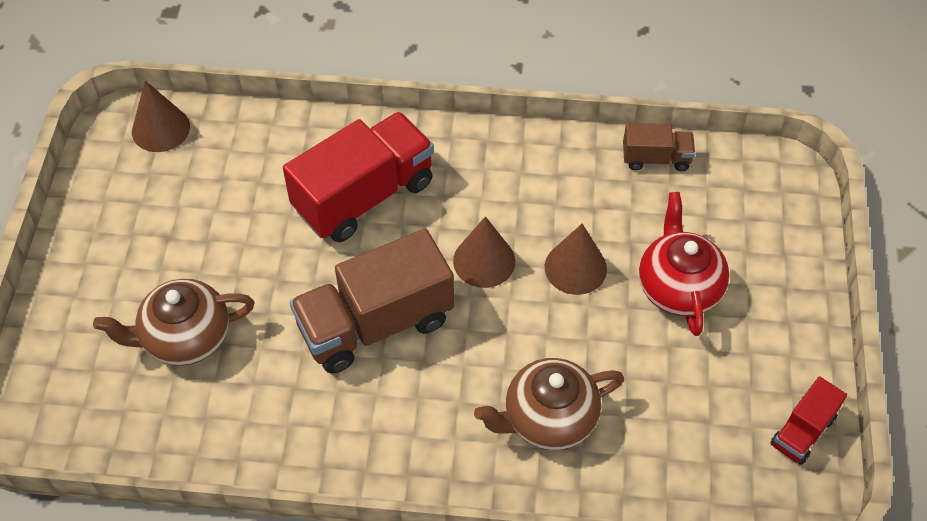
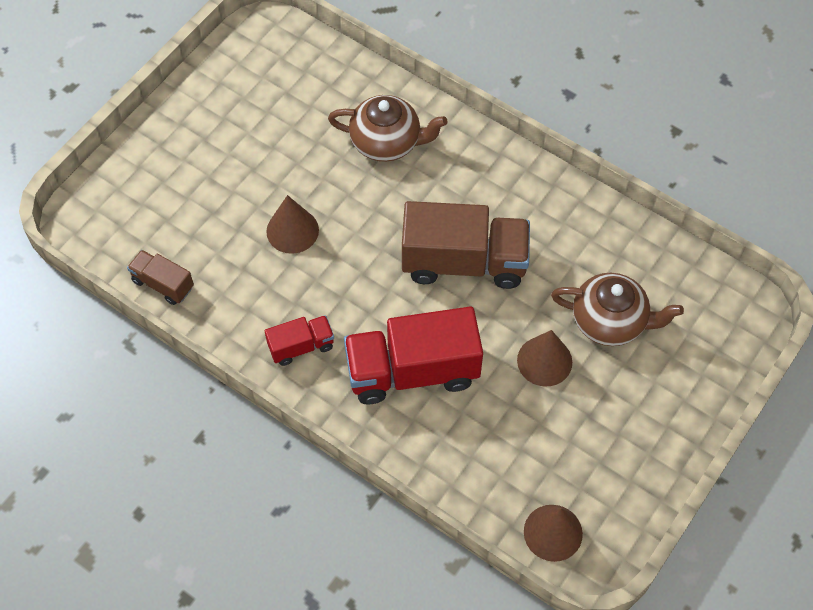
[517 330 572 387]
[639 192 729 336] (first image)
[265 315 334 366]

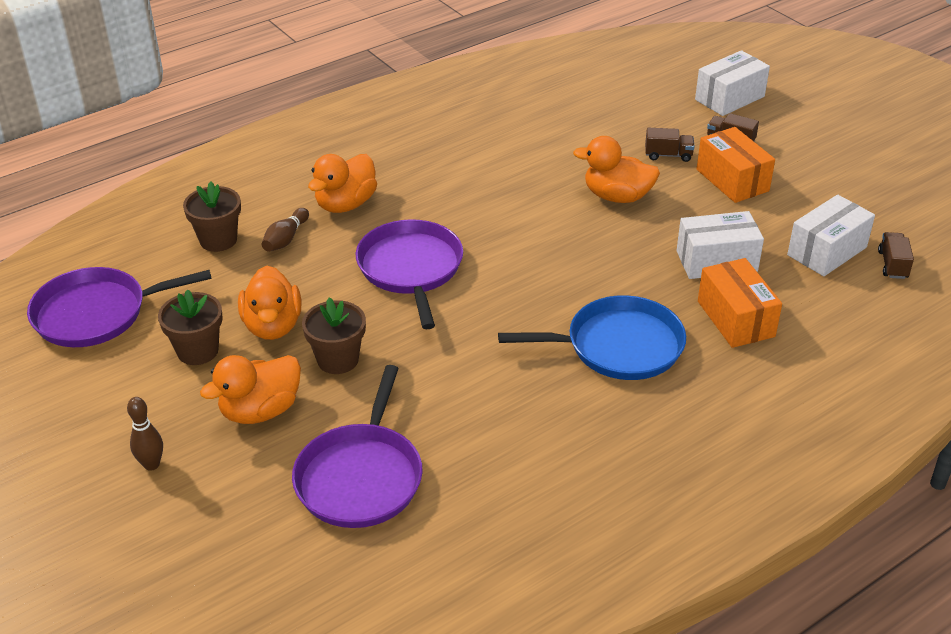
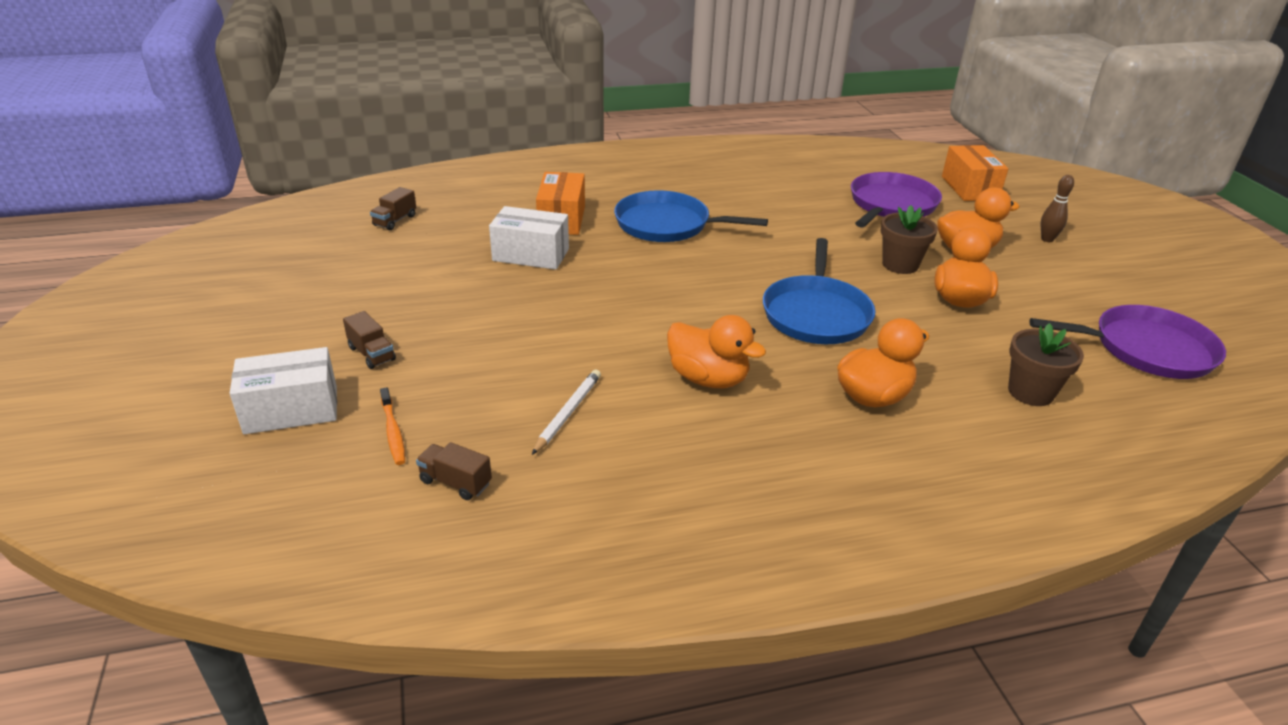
[158 290 223 365] (first image)
[262 208 309 252] (first image)
[763 238 876 344]
[667 315 766 388]
[416 442 492 500]
[942 145 1009 201]
[787 195 875 276] (first image)
[380 387 405 465]
[532 370 601 455]

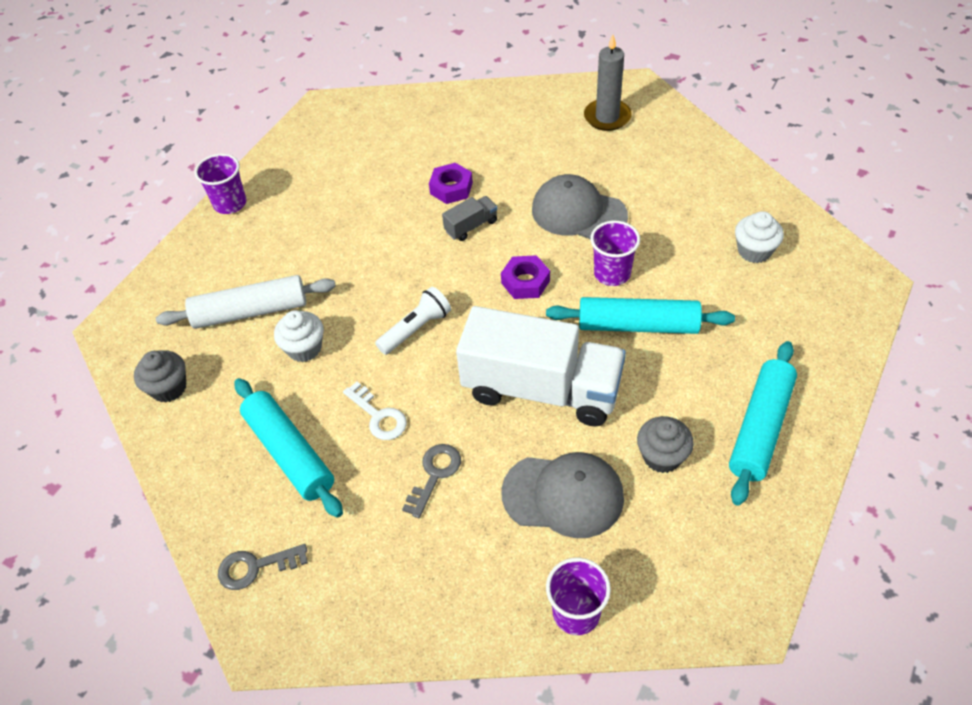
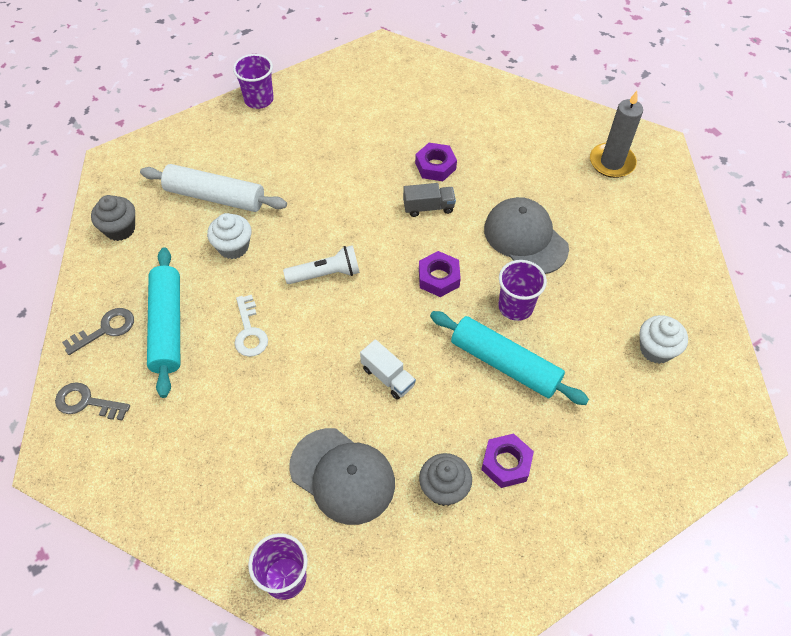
[62 308 134 355]
[360 339 416 400]
[729 341 797 506] (first image)
[481 434 534 488]

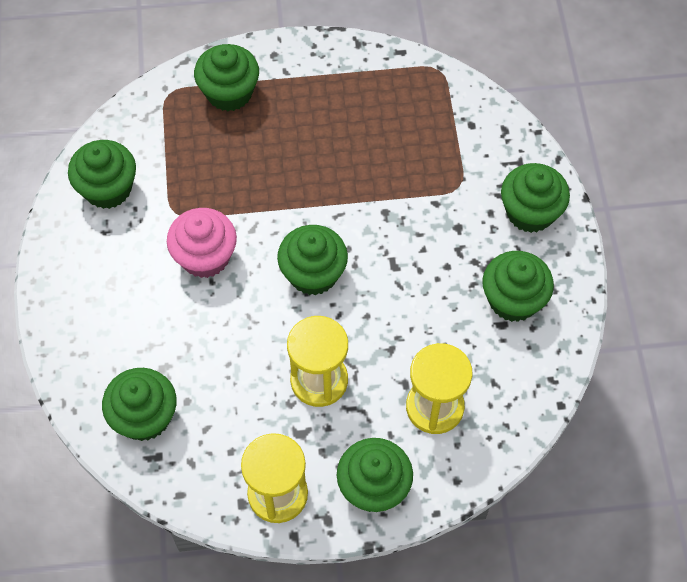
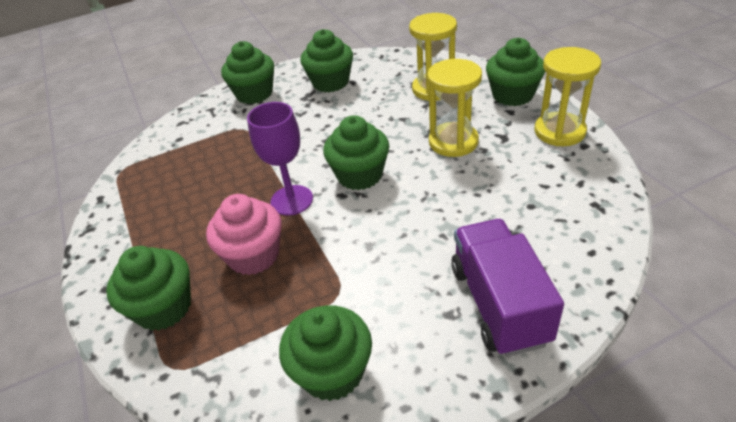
[102 368 177 441] (first image)
[206 194 282 275]
[247 102 313 215]
[451 219 564 356]

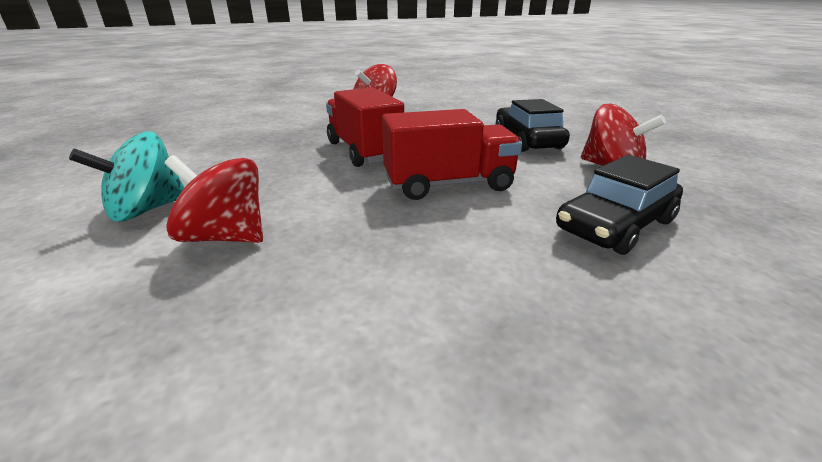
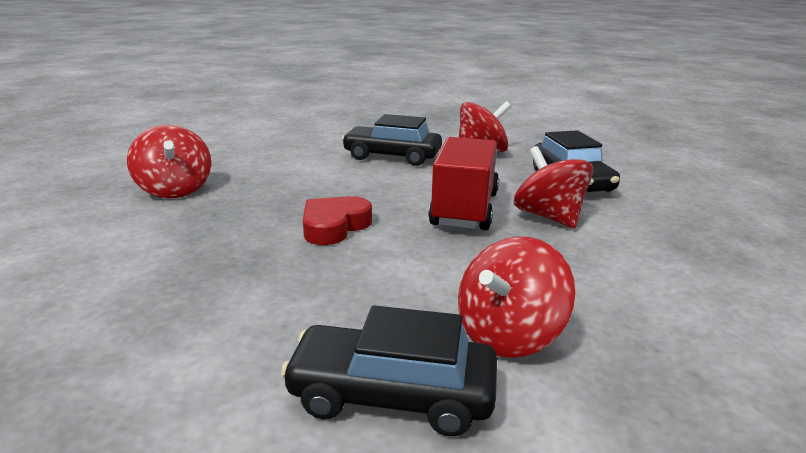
[281 305 497 436]
[303 196 372 245]
[514 146 594 228]

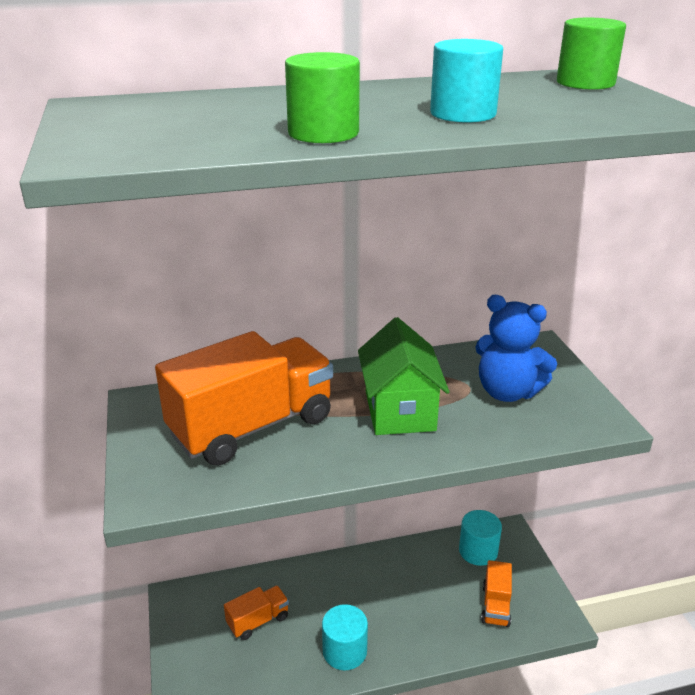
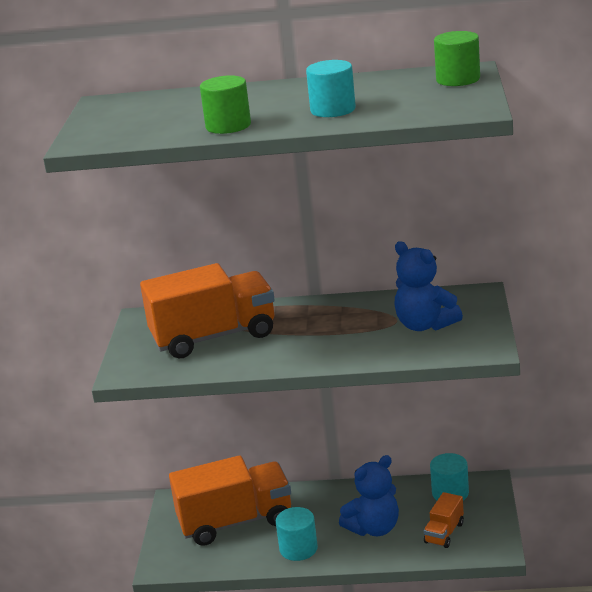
[169 455 291 546]
[358 317 449 435] (first image)
[339 455 399 536]

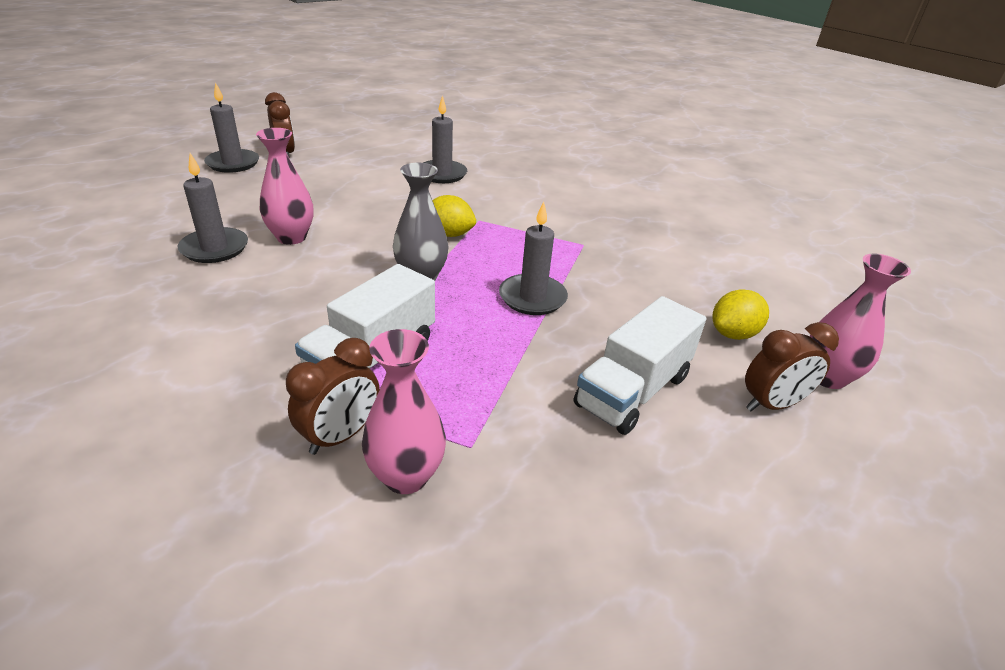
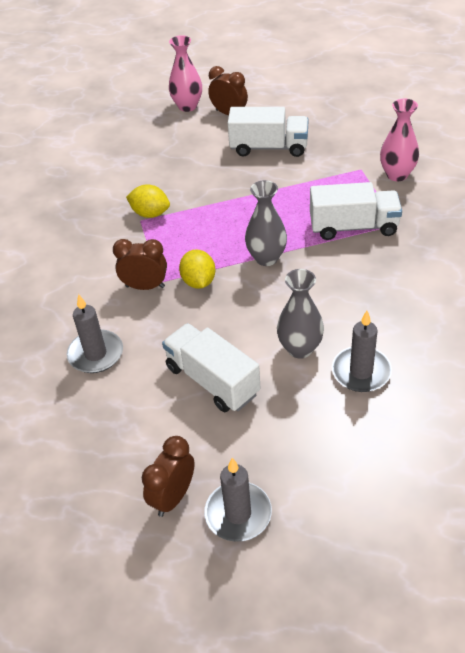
[277 269 324 359]
[113 239 167 290]
[499 201 568 315] (first image)
[126 184 170 218]
[162 323 261 412]

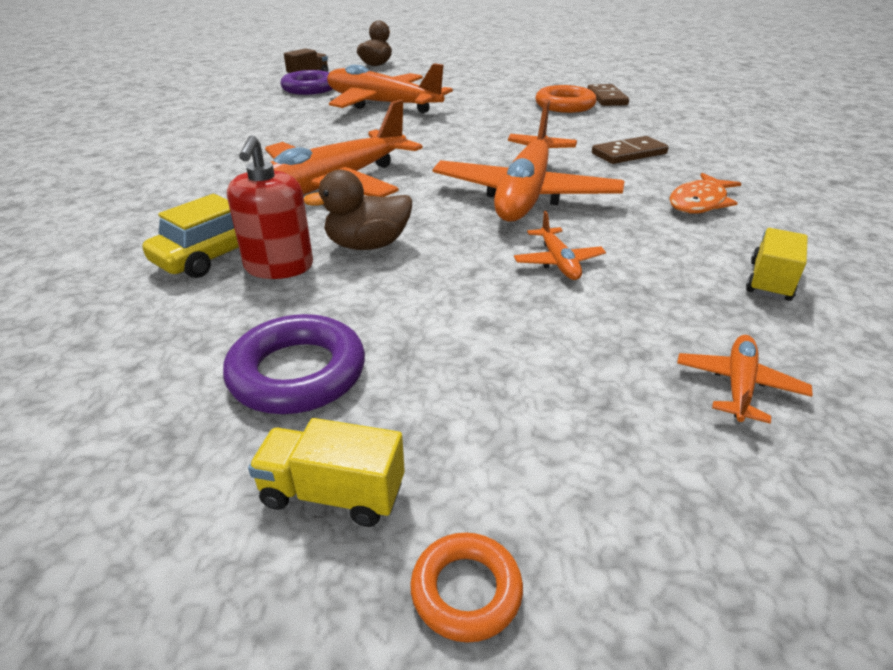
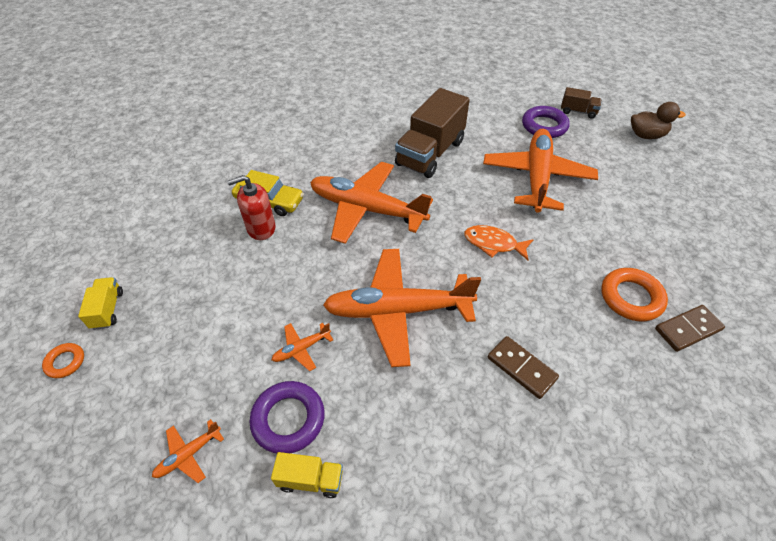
[250 381 325 453]
[304 170 412 250] (first image)
[464 225 533 260]
[152 419 224 483]
[395 88 470 178]

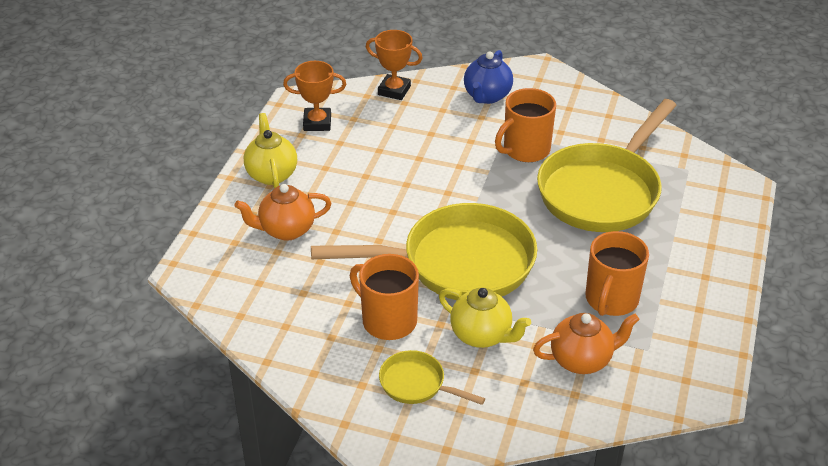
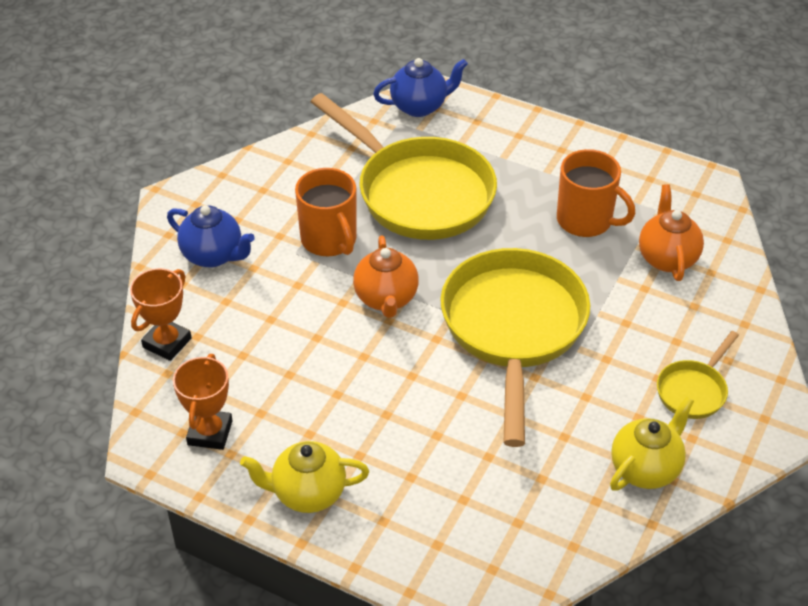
[353 236 419 318]
[350 254 419 340] (first image)
[610 397 694 491]
[373 58 468 117]

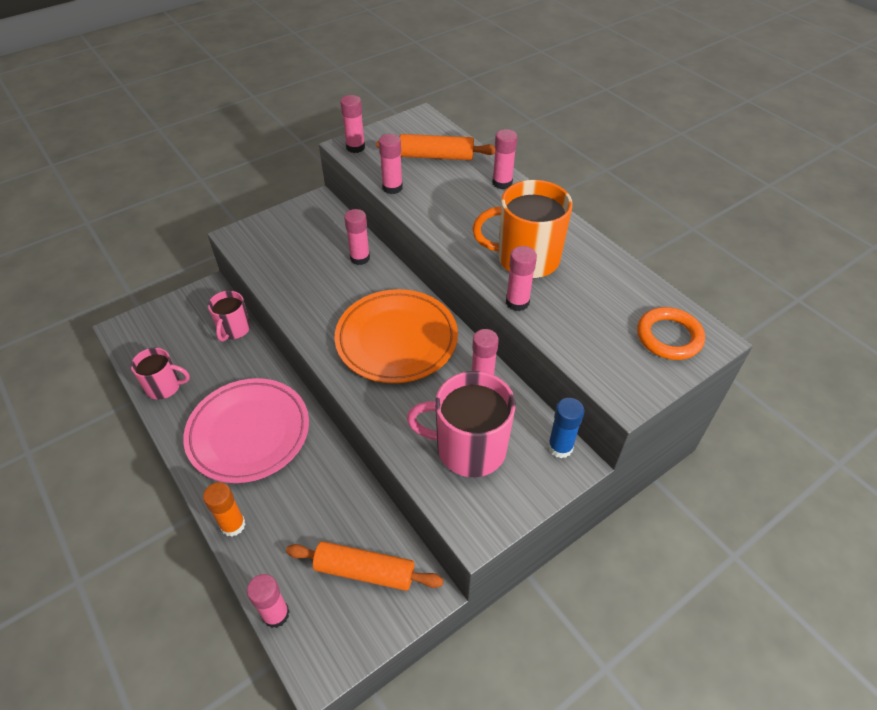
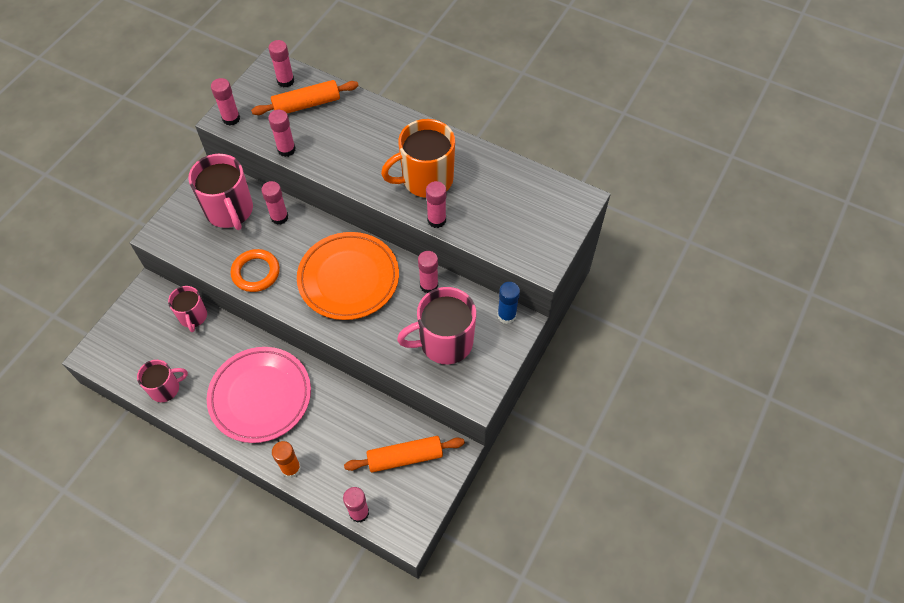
[269 40 294 87]
[231 249 280 292]
[189 154 253 230]

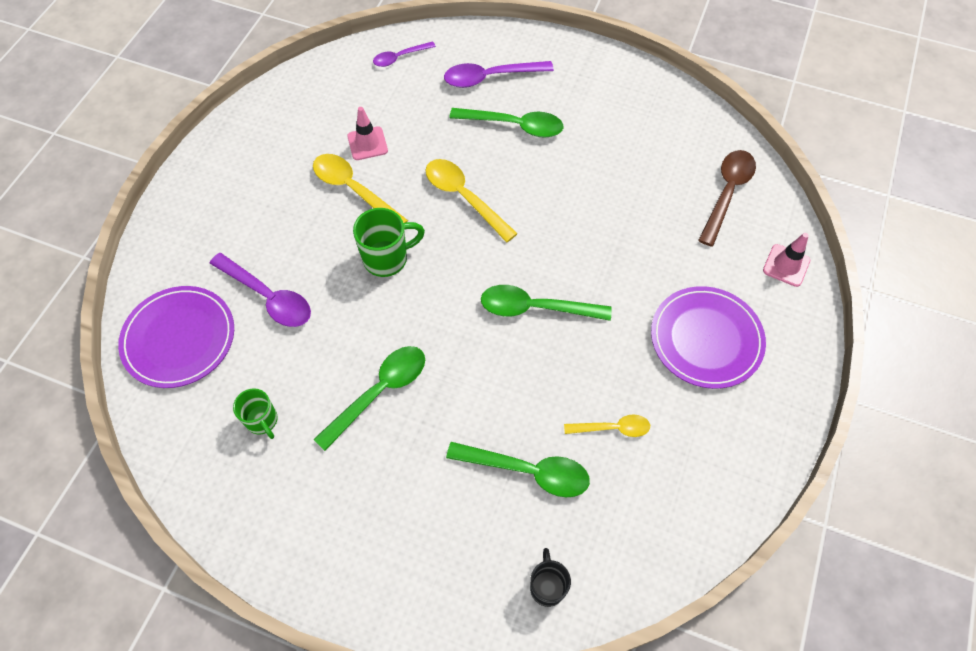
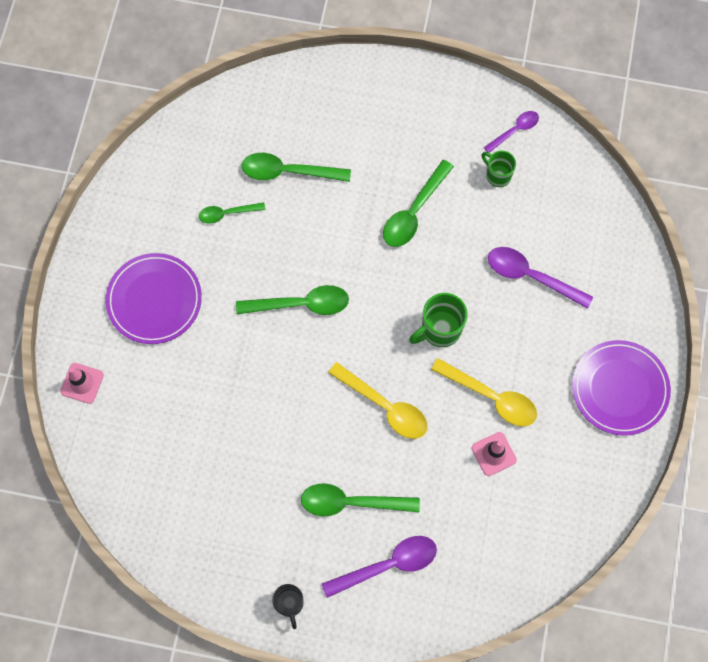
[572 340 671 436]
[484 111 539 153]
[272 584 303 629]
[199 202 265 224]
[698 150 756 247] (first image)

